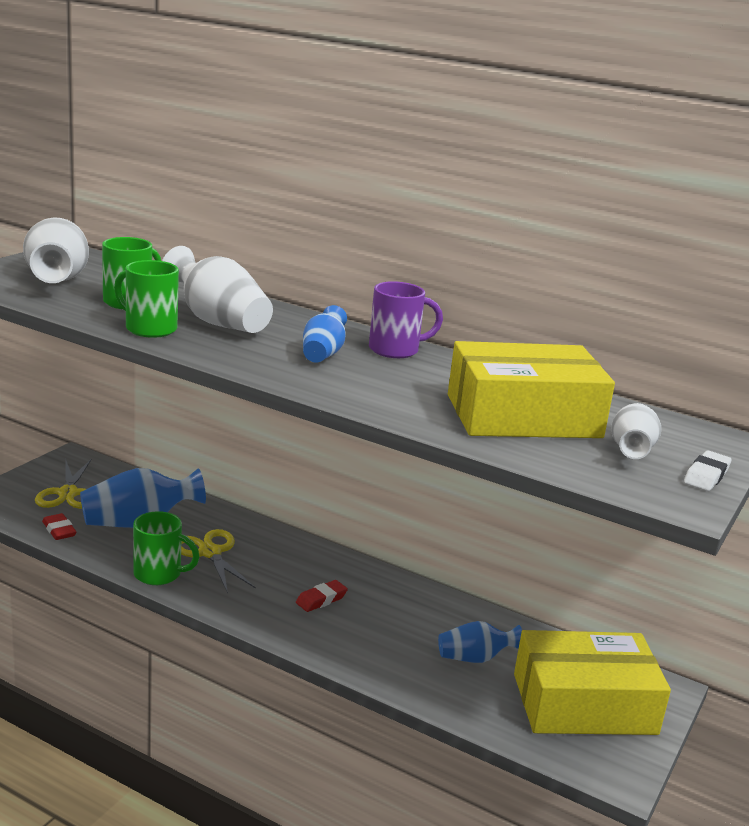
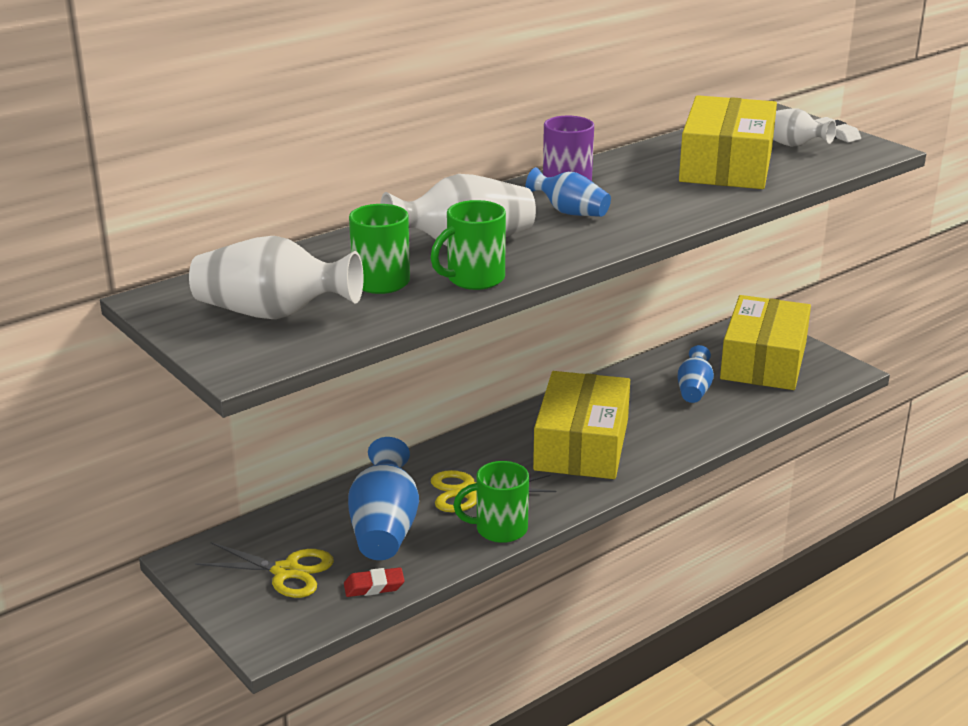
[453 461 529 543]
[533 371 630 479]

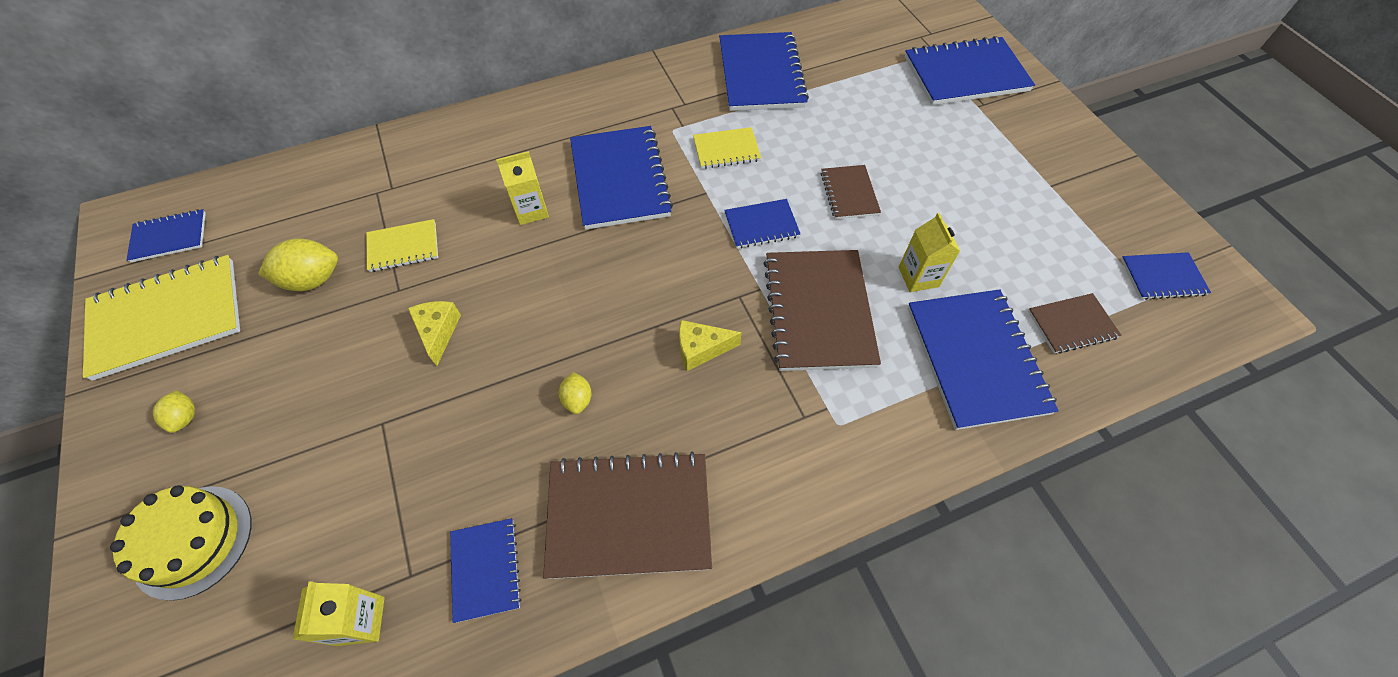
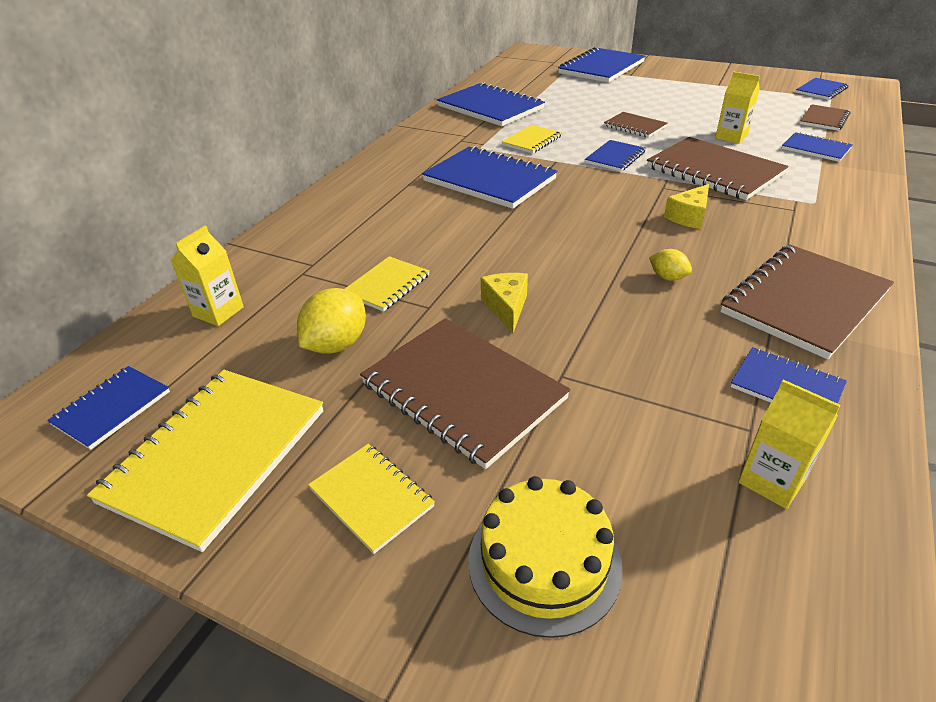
[308 444 435 554]
[481 273 528 333]
[171 226 244 326]
[782 132 853 162]
[360 318 570 469]

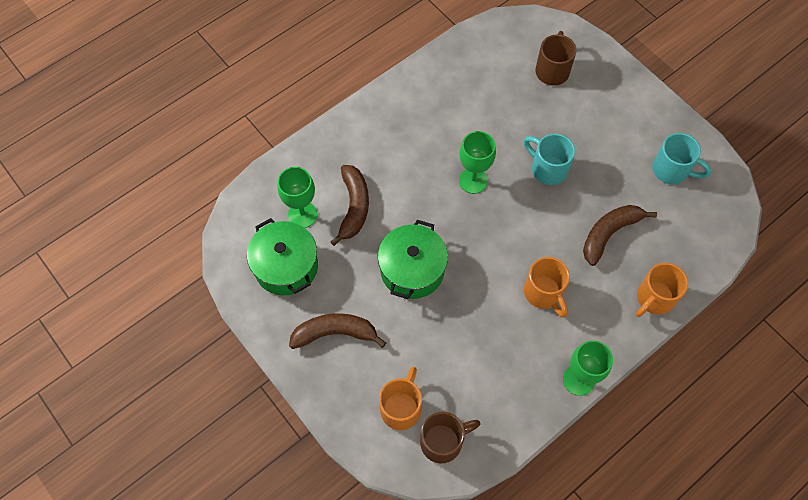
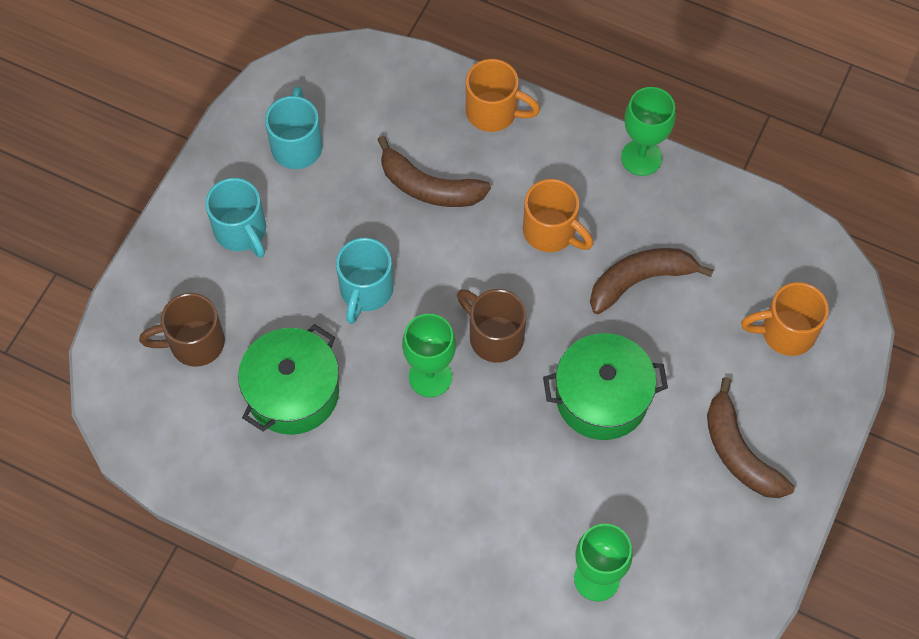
[238 324 339 435]
[590 248 713 314]
[457 289 526 363]
[523 179 593 252]
[205 178 266 258]

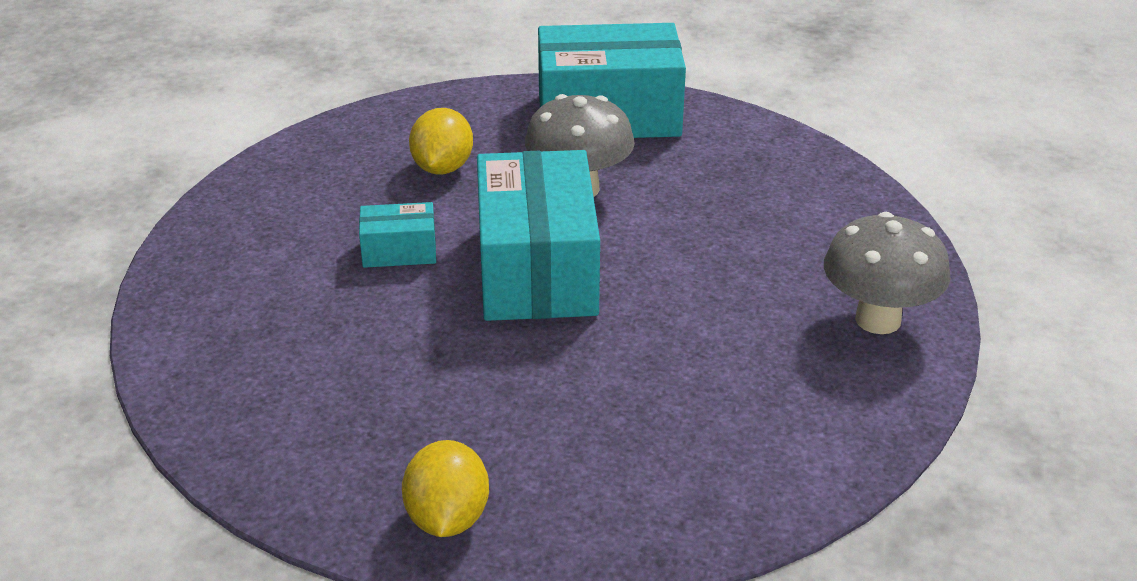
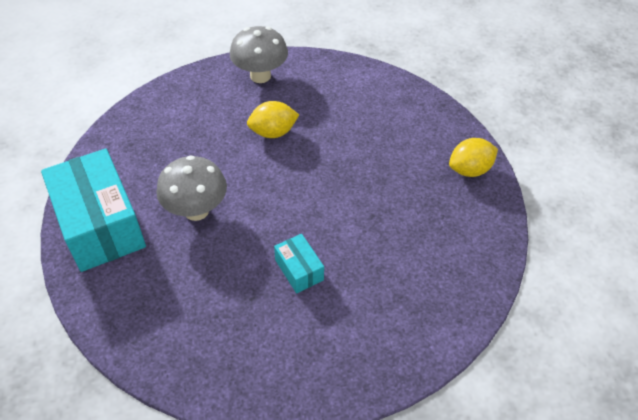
[247 101 299 138]
[477 150 600 321] (first image)

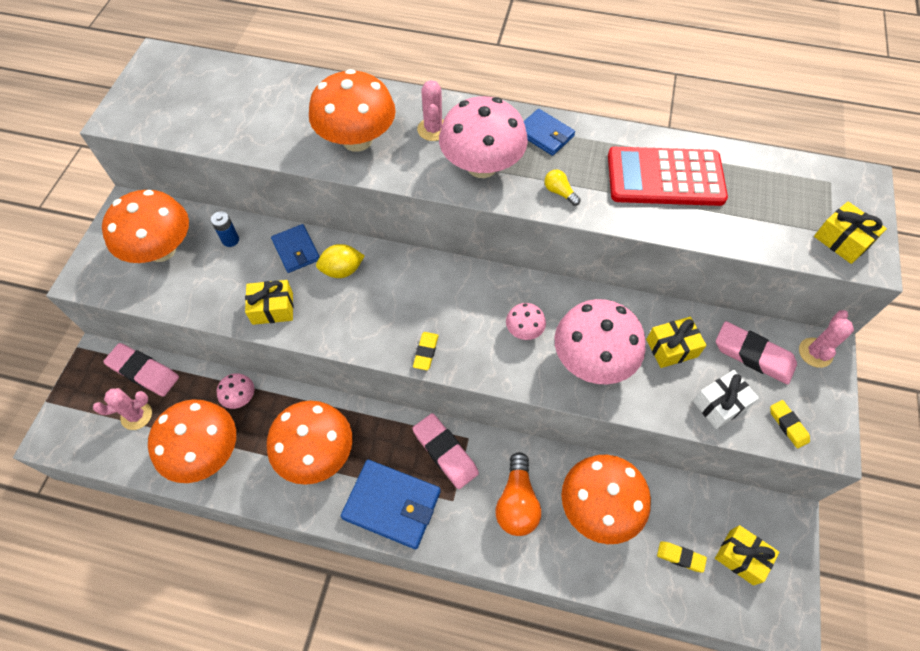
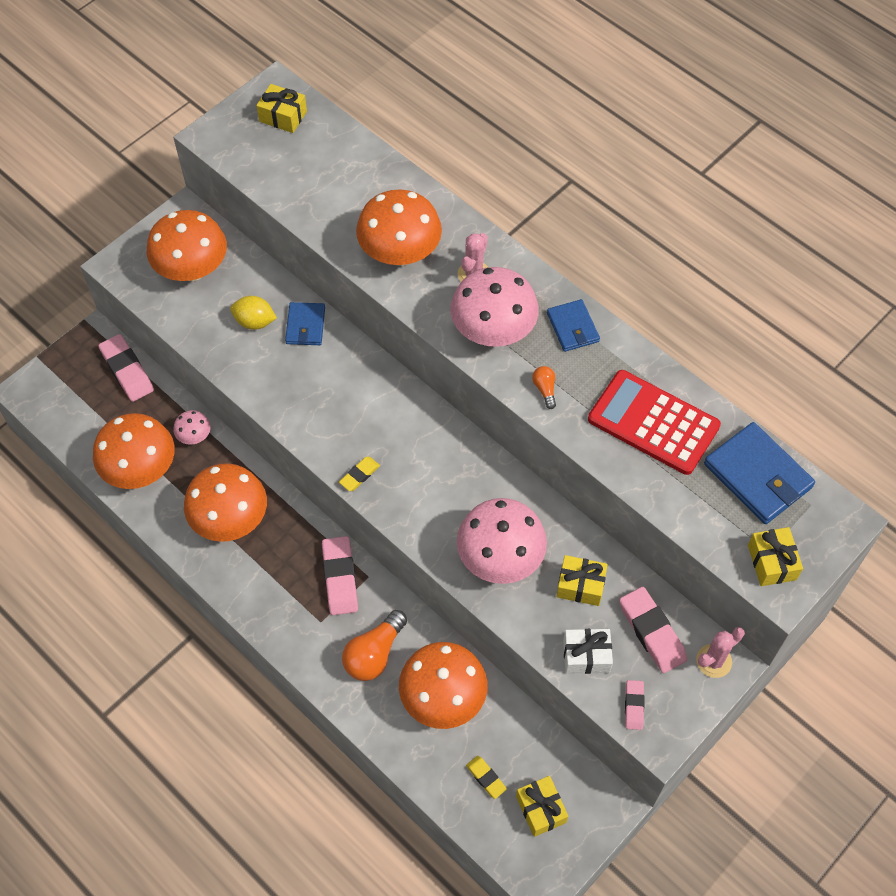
[93 388 152 430] (first image)
[211 211 239 247] (first image)
[256 84 307 133]
[230 296 277 330]
[704 422 815 524]
[506 303 546 340] (first image)
[532 366 556 409]
[625 680 645 730]

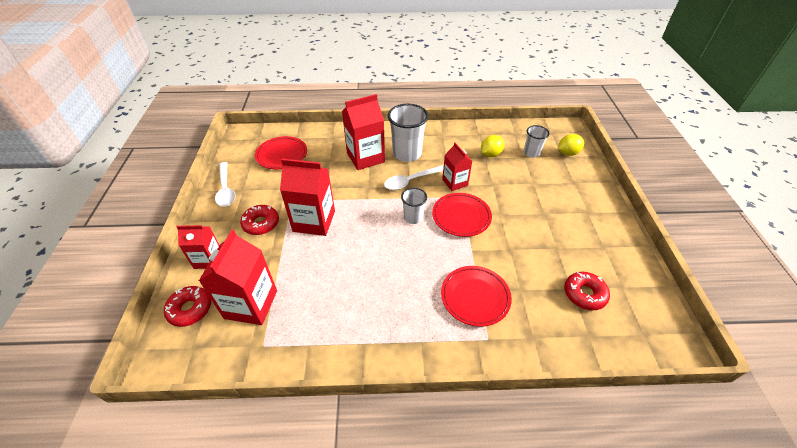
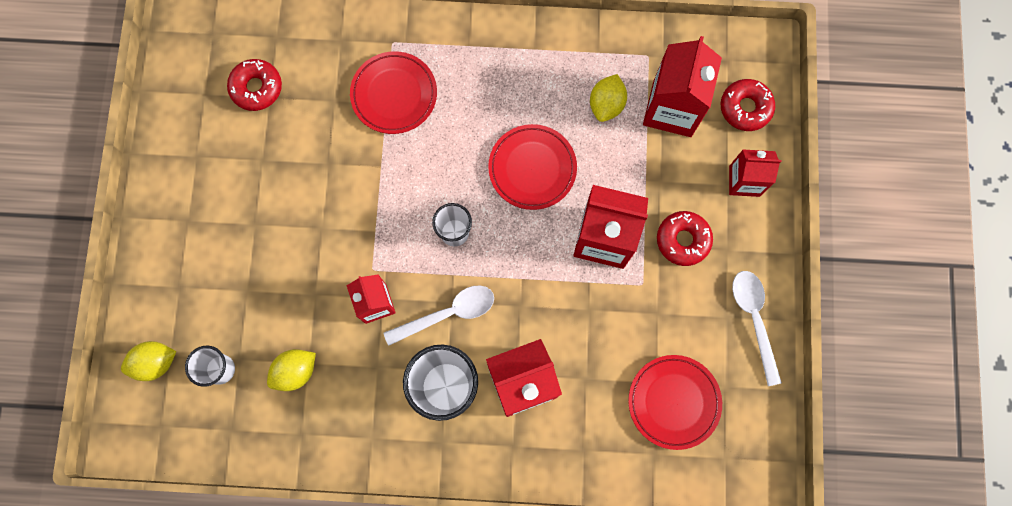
[488 124 577 210]
[590 74 627 122]

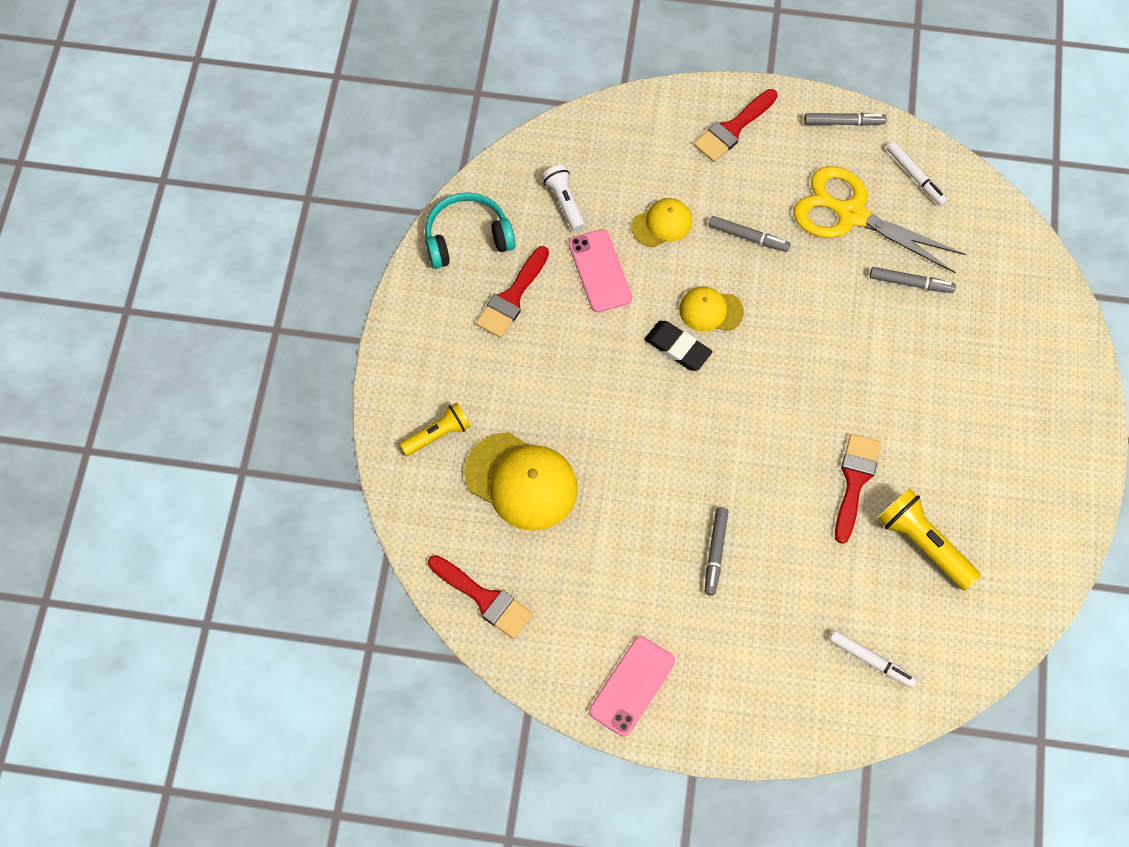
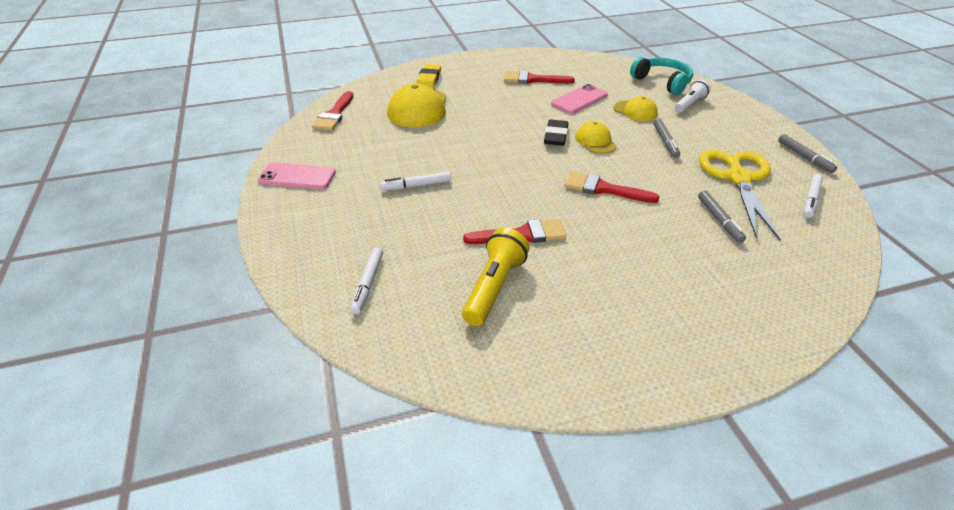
[416 64 441 89]
[630 57 693 95]
[675 80 710 113]
[565 172 660 203]
[380 171 451 190]

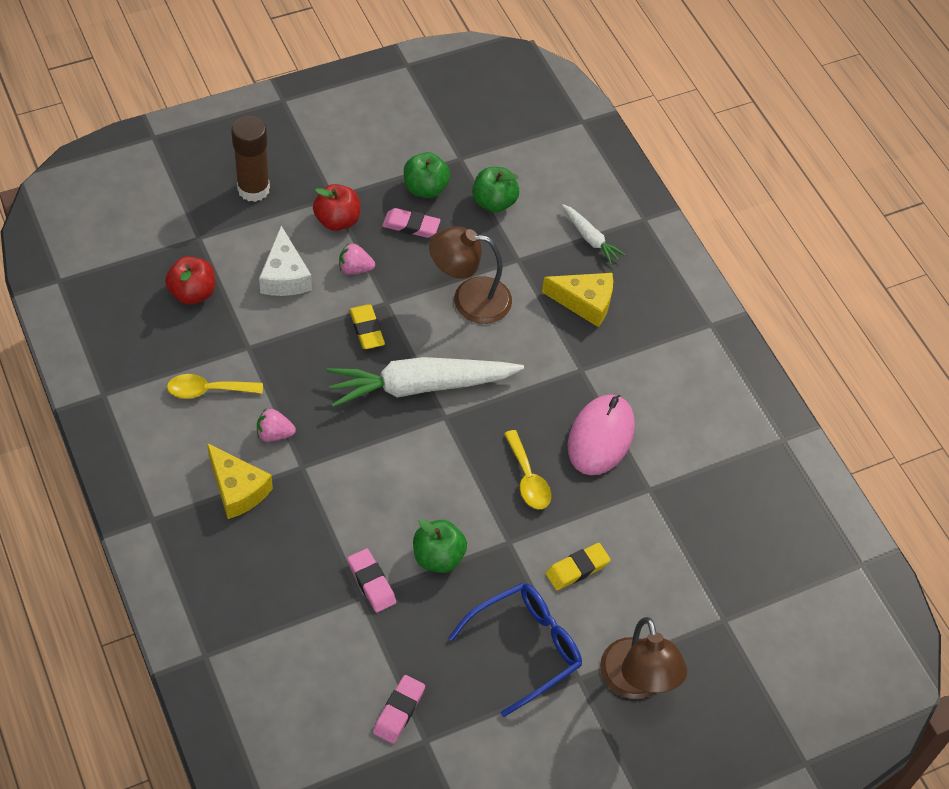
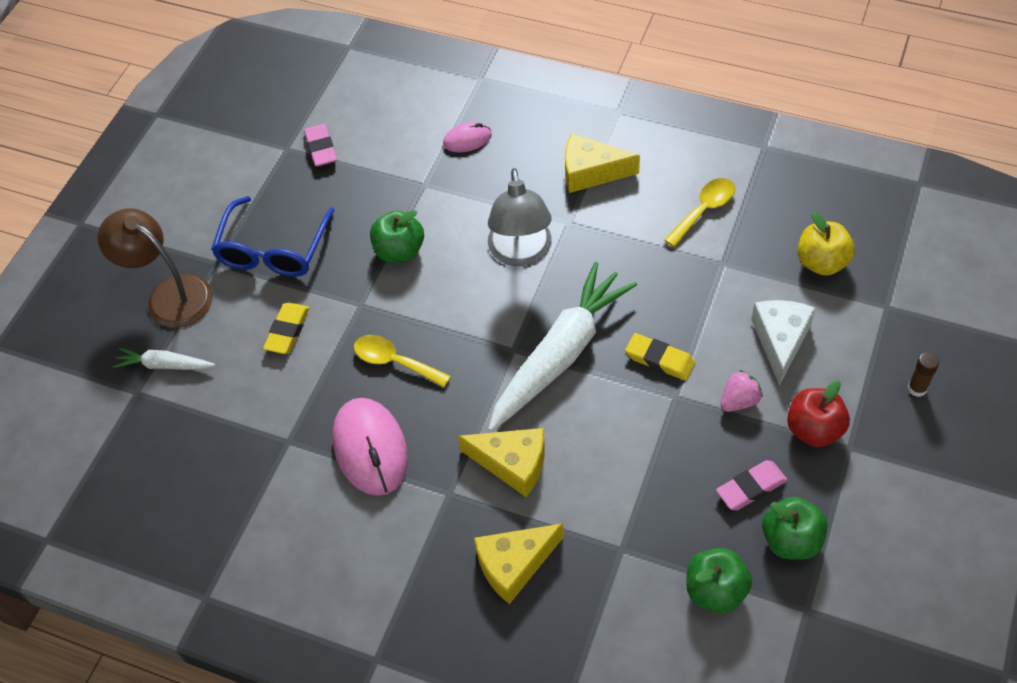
[798 212 855 276]
[908 352 940 397]
[257 409 296 442] (first image)
[751 300 816 386]
[347 549 396 612] (first image)
[429 226 512 324] (first image)
[112 348 215 370]
[443 122 492 152]
[458 428 545 497]
[488 168 552 266]

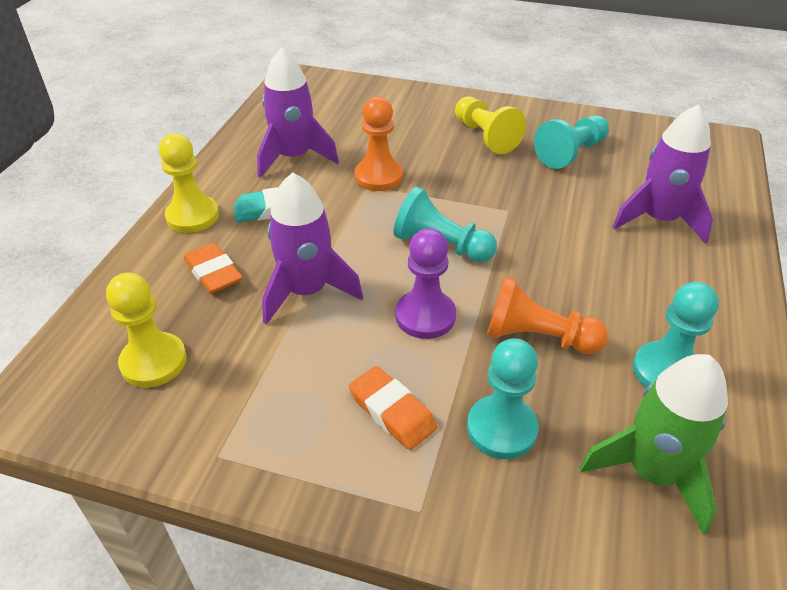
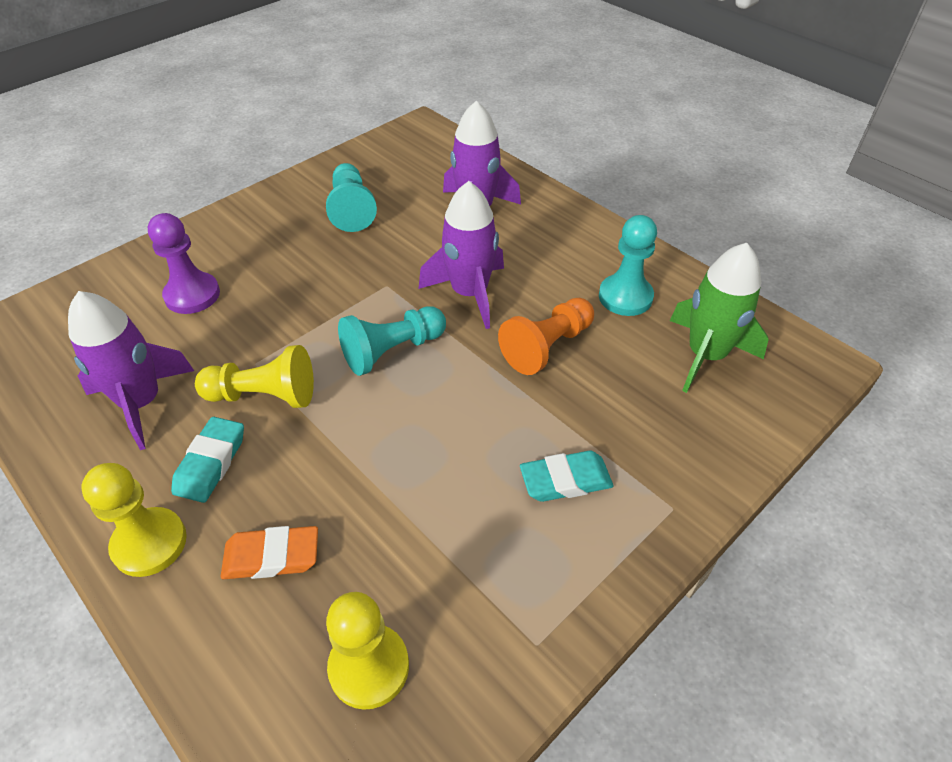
[419 181 504 329]
[520 450 613 502]
[354 96 403 191] (first image)
[148 213 220 314]
[195 345 314 408]
[467 338 539 459] (first image)

